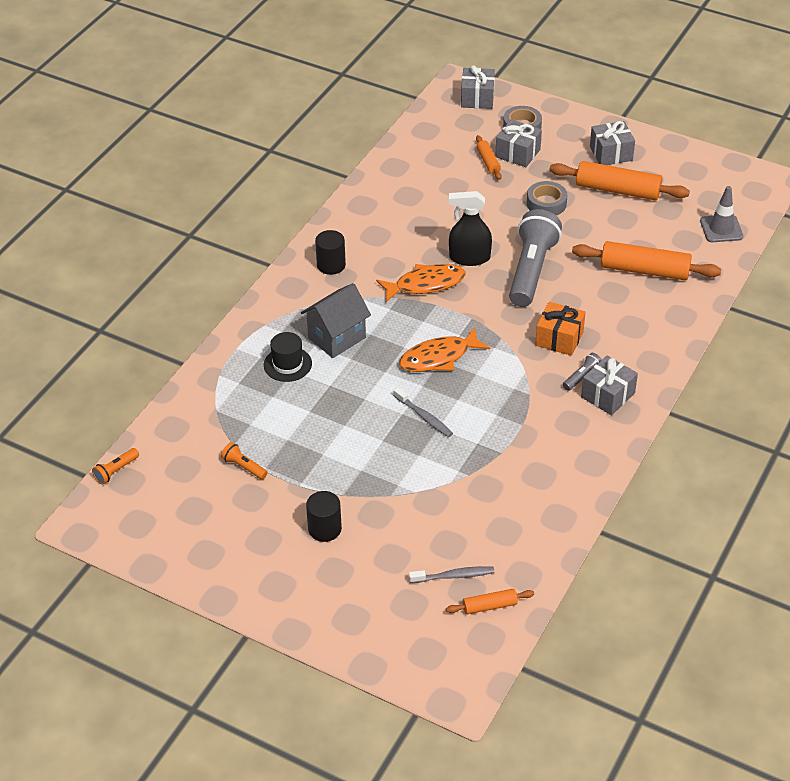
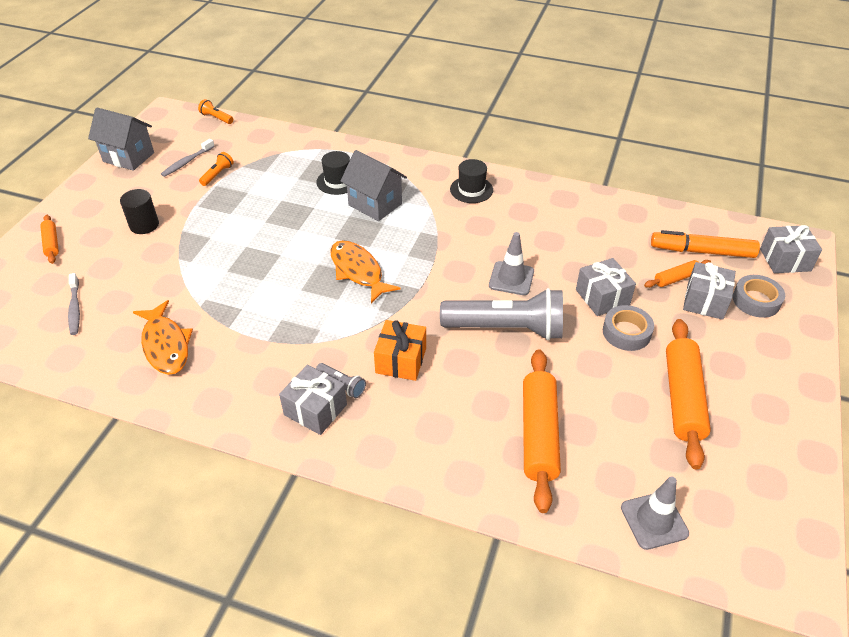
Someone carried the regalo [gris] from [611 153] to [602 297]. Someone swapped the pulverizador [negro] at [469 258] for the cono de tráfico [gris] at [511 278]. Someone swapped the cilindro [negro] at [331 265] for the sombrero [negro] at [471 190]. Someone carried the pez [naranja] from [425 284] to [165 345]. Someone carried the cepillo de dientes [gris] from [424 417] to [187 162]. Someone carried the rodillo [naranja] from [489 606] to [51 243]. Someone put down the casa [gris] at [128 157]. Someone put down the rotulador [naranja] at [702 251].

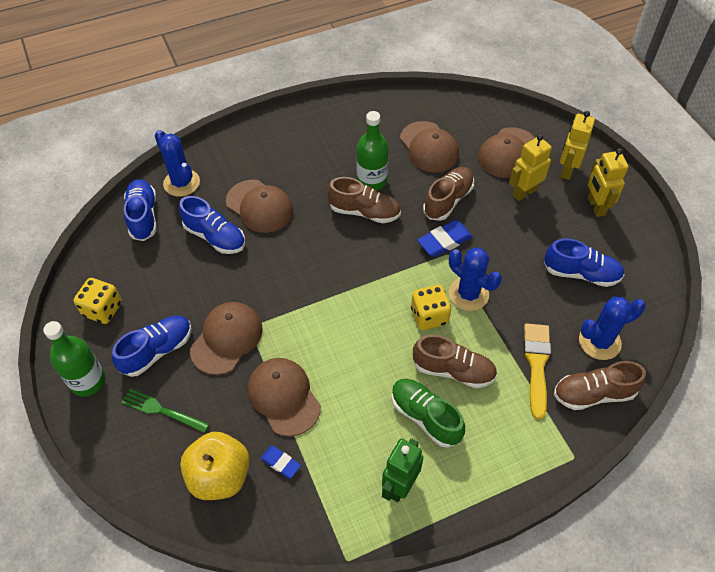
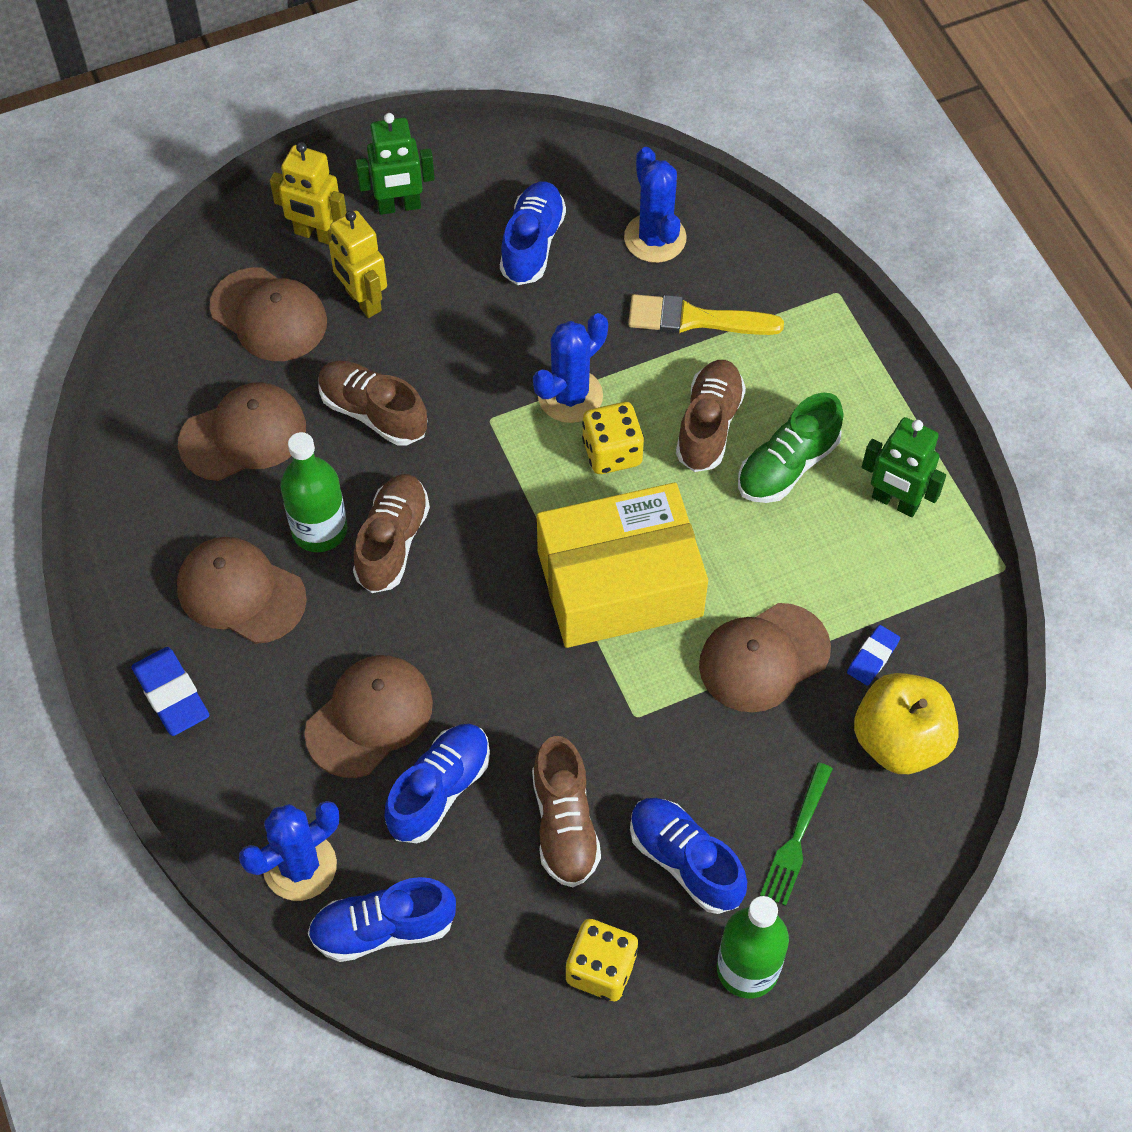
Someone repainted the robot [amarillo] at [595 206], which became the robot [verde] at [399 206]. Someone carried the goma de borrar [azul] from [444 241] to [171 694]. Someone carried the gorra [marrón] from [226 339] to [240 592]. Someone carried the zapato [marrón] from [593 394] to [564 824]. Someone put down the caja [amarillo] at [620 583].

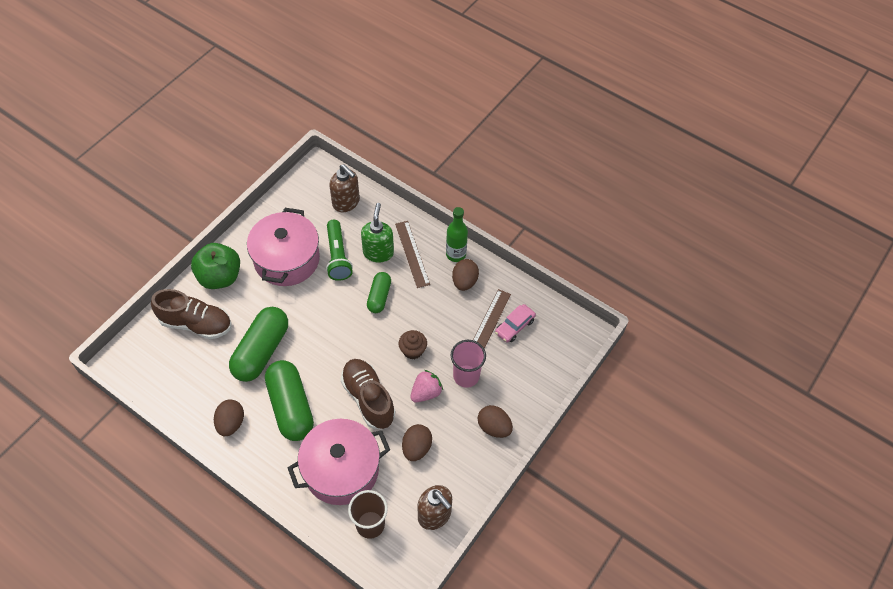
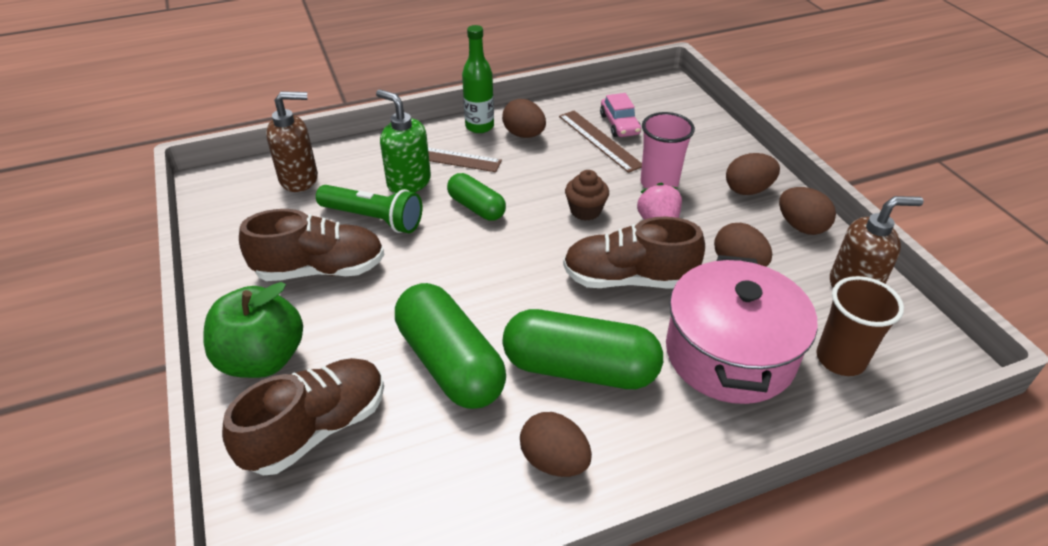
Someone swapped the olla [rosa] at [287 259] for the zapato [marrón] at [320 269]. Someone put down the huevo [marrón] at [801 226].

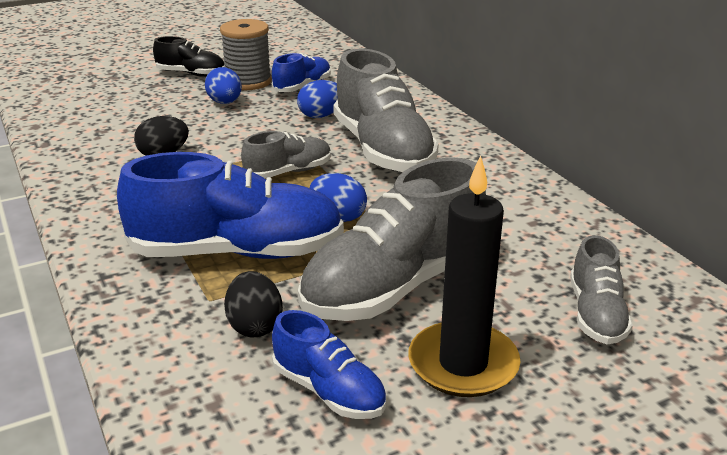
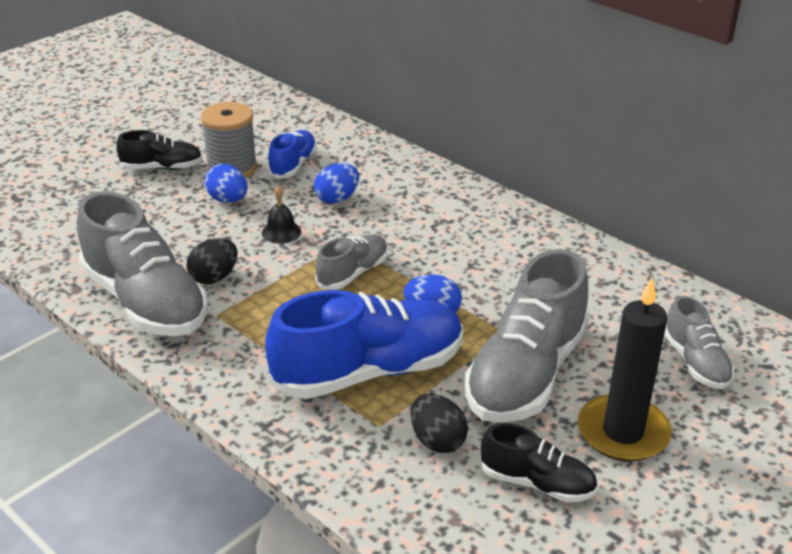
Someone carried the zapato [gris] from [382 150] to [145 301]. Someone repainted the zapato [azul] at [329 391], which became the zapato [negro] at [537 483]. Someone put down the campana [negro] at [281 232].

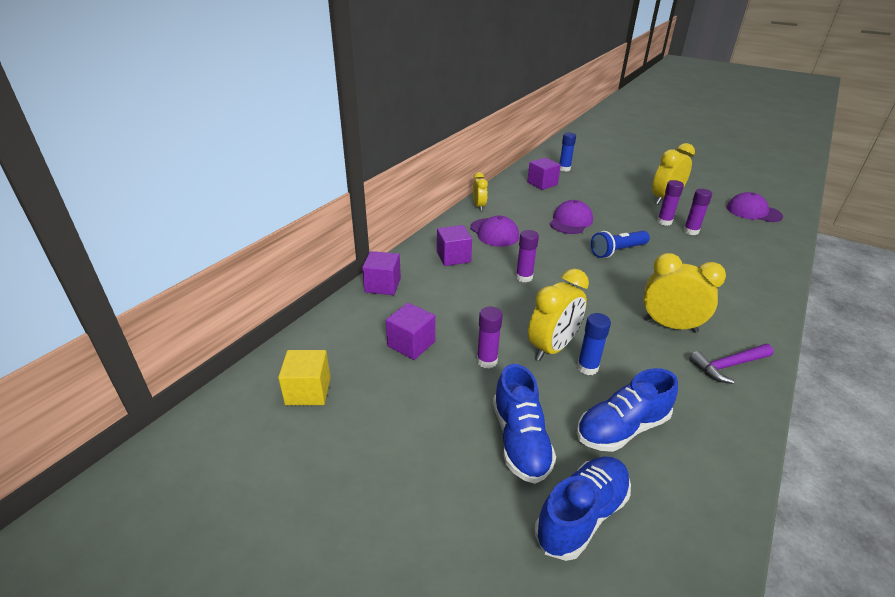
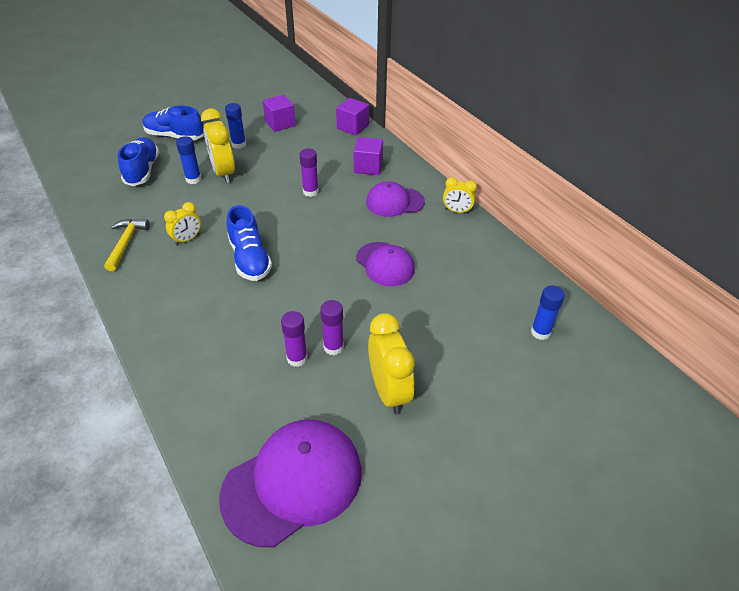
Someone took away the cubo [morado] at [542 183]. Someone scaled the gorra [morado] at [753 212] by 1.63. Someone took away the lámpara de mano [azul] at [617 251]. Someone scaled the despertador [amarillo] at [670 325] by 0.58. Someone repainted the barra de pegamento [morado] at [487 361], which became the barra de pegamento [azul] at [239 144]. Someone repainted the martillo [morado] at [728 366], which became the martillo [amarillo] at [126 243]. Someone took away the cubo [amarillo] at [308 391]. Someone carried the zapato [azul] from [581 515] to [250 259].

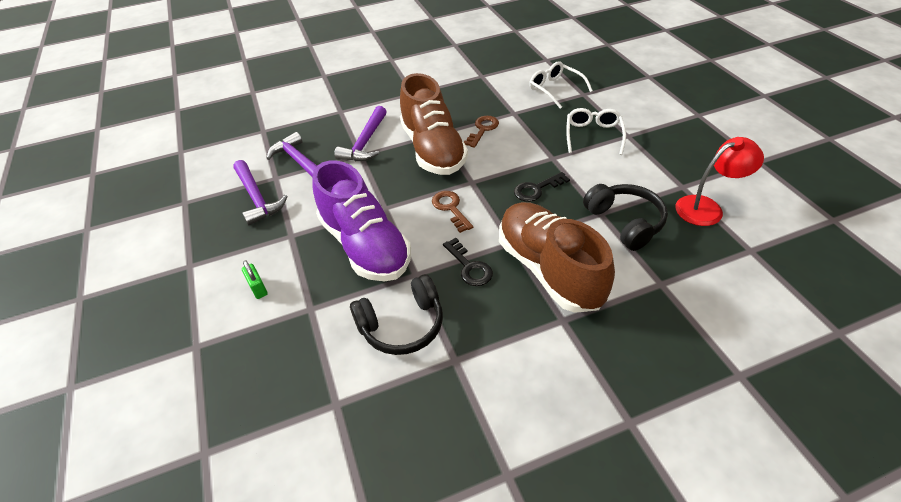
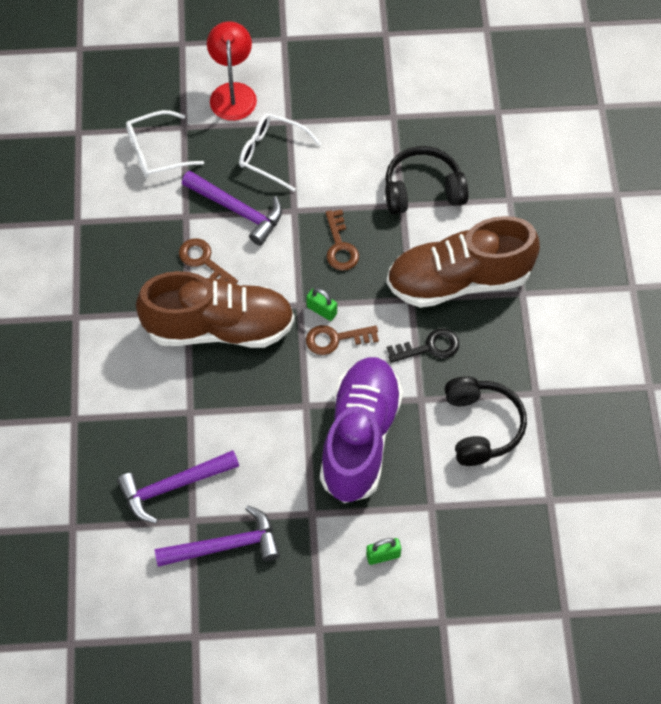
Someone carried the martillo [morado] from [365 142] to [237 210]. Someone carried the lámpara [rojo] from [707 208] to [233 93]. Someone rotated the zapato [morado] at [365 246] by 60 degrees counterclockwise. Someone repainted the llave [negro] at [536 189], which became the llave [marrón] at [340 246]. Someone put down the candado [verde] at [321 310].

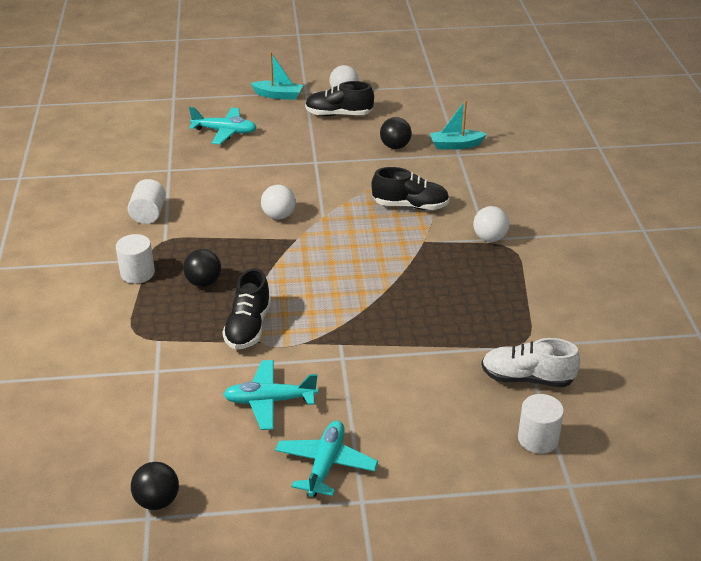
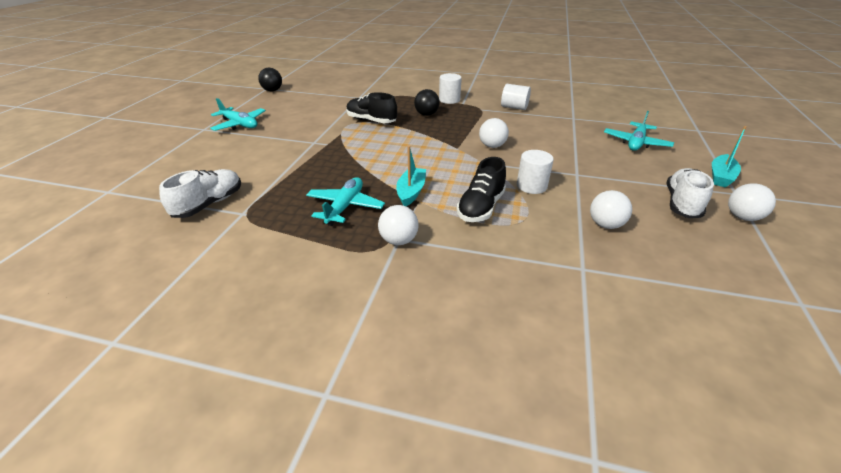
Someone repainted the zapato [negro] at [338 114], which became the zapato [blanco] at [682 203]. Someone carried the barco [turquesa] from [455 145] to [411 192]. Someone repainted the pelota [negro] at [395 146], which became the pelota [blanco] at [605 225]. Someone carried the avión [turquesa] from [269 401] to [345 207]. Someone carried the cilindro [blanco] from [538 439] to [531 186].

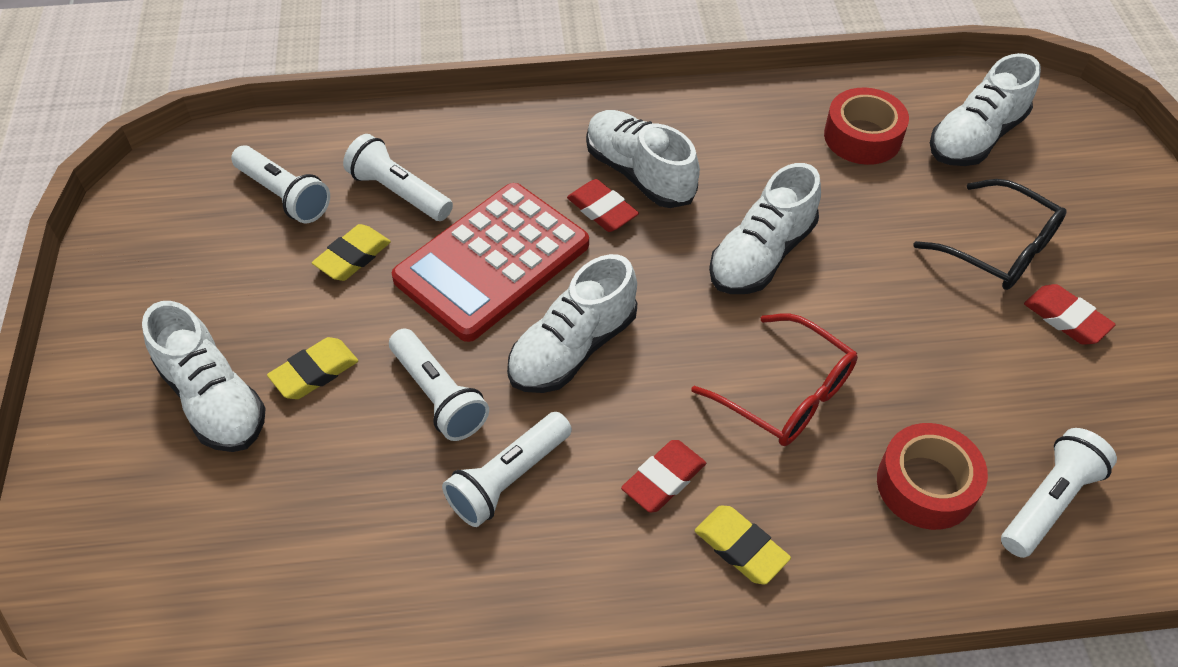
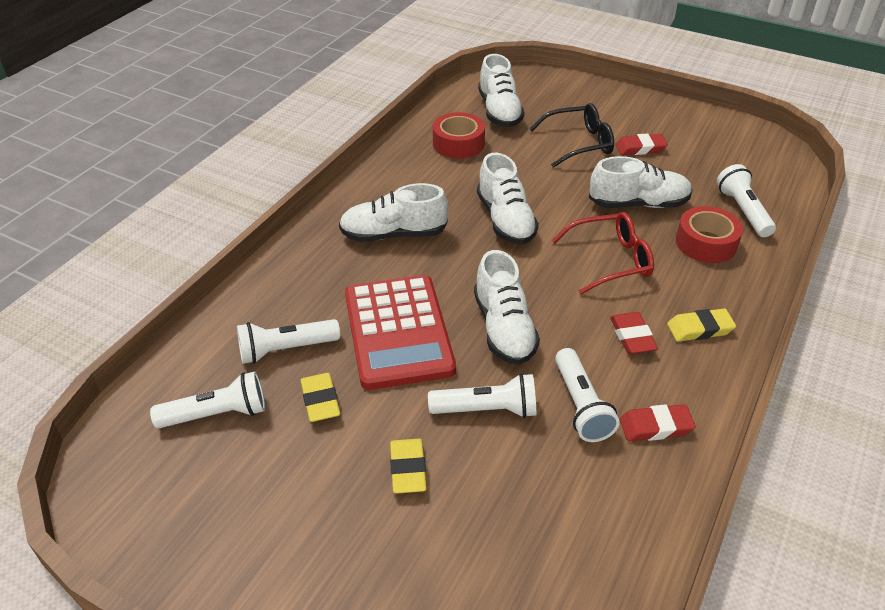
Someone carried the goma de borrar [rojo] from [602 210] to [655 426]. Someone carried the zapato [blanco] from [213 399] to [638 204].

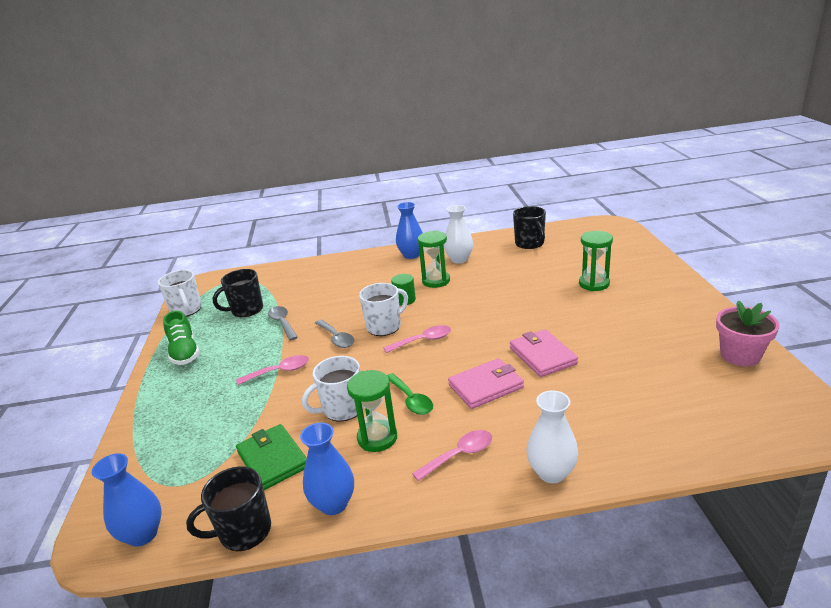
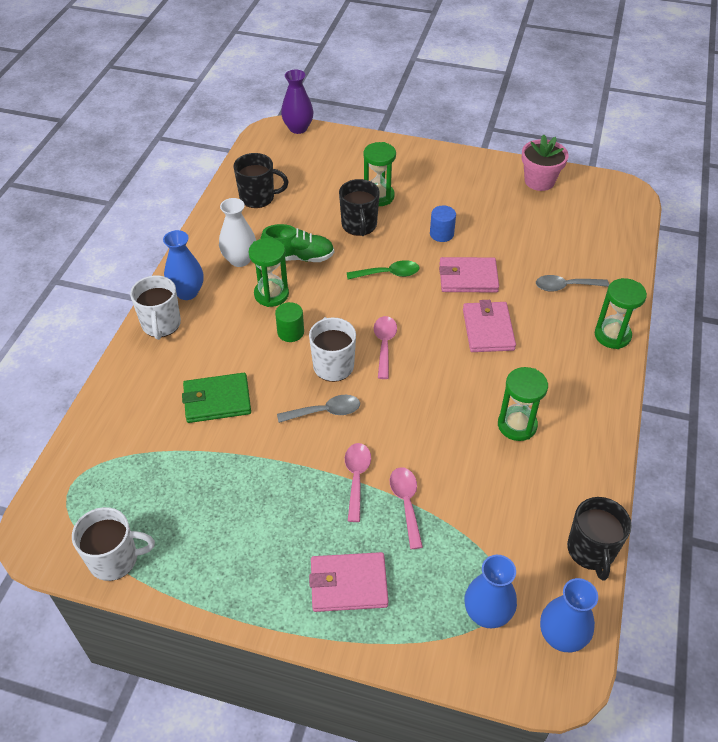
Someone carried the taza [negro] from [246 310] to [359 225]. Someone carried the cuchara [gris] from [282 323] to [565 286]. Someone carried the zapato [verde] from [184 352] to [299 257]. Someone carried the taza [blanco] from [342 409] to [161 324]. Someone carried the cuchara [verde] from [411 400] to [388 274]. Someone swapped the florero [blanco] at [551 473] for the reloj de arena [verde] at [612 335]. Someone carried the florero [azul] from [333 504] to [487 613]. Someone carried the cartera [verde] from [273 459] to [217 400]. Someone carried the cuchara [rosa] from [459 455] to [406 503]. Someone put down the florero [morado] at [298 128]. Someone put down the cilindro [azul] at [441 234]. Someone put down the cartera [rosa] at [348 584].

